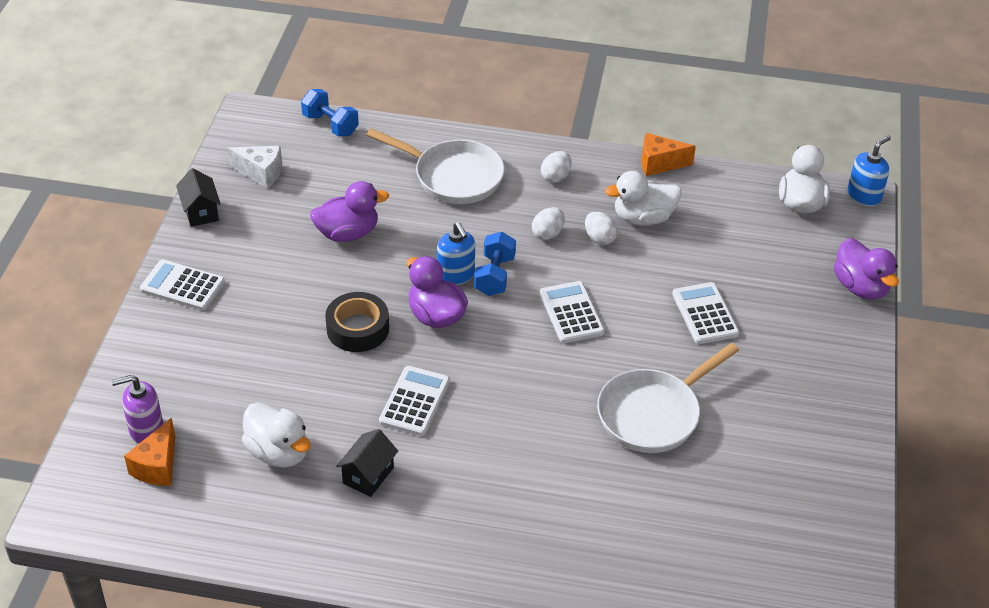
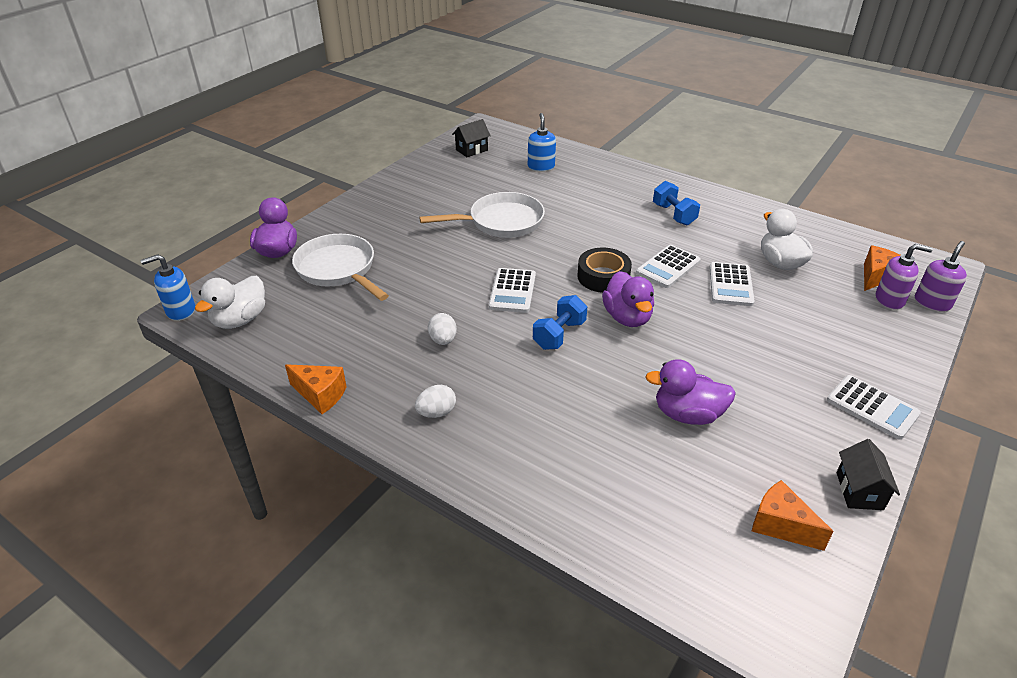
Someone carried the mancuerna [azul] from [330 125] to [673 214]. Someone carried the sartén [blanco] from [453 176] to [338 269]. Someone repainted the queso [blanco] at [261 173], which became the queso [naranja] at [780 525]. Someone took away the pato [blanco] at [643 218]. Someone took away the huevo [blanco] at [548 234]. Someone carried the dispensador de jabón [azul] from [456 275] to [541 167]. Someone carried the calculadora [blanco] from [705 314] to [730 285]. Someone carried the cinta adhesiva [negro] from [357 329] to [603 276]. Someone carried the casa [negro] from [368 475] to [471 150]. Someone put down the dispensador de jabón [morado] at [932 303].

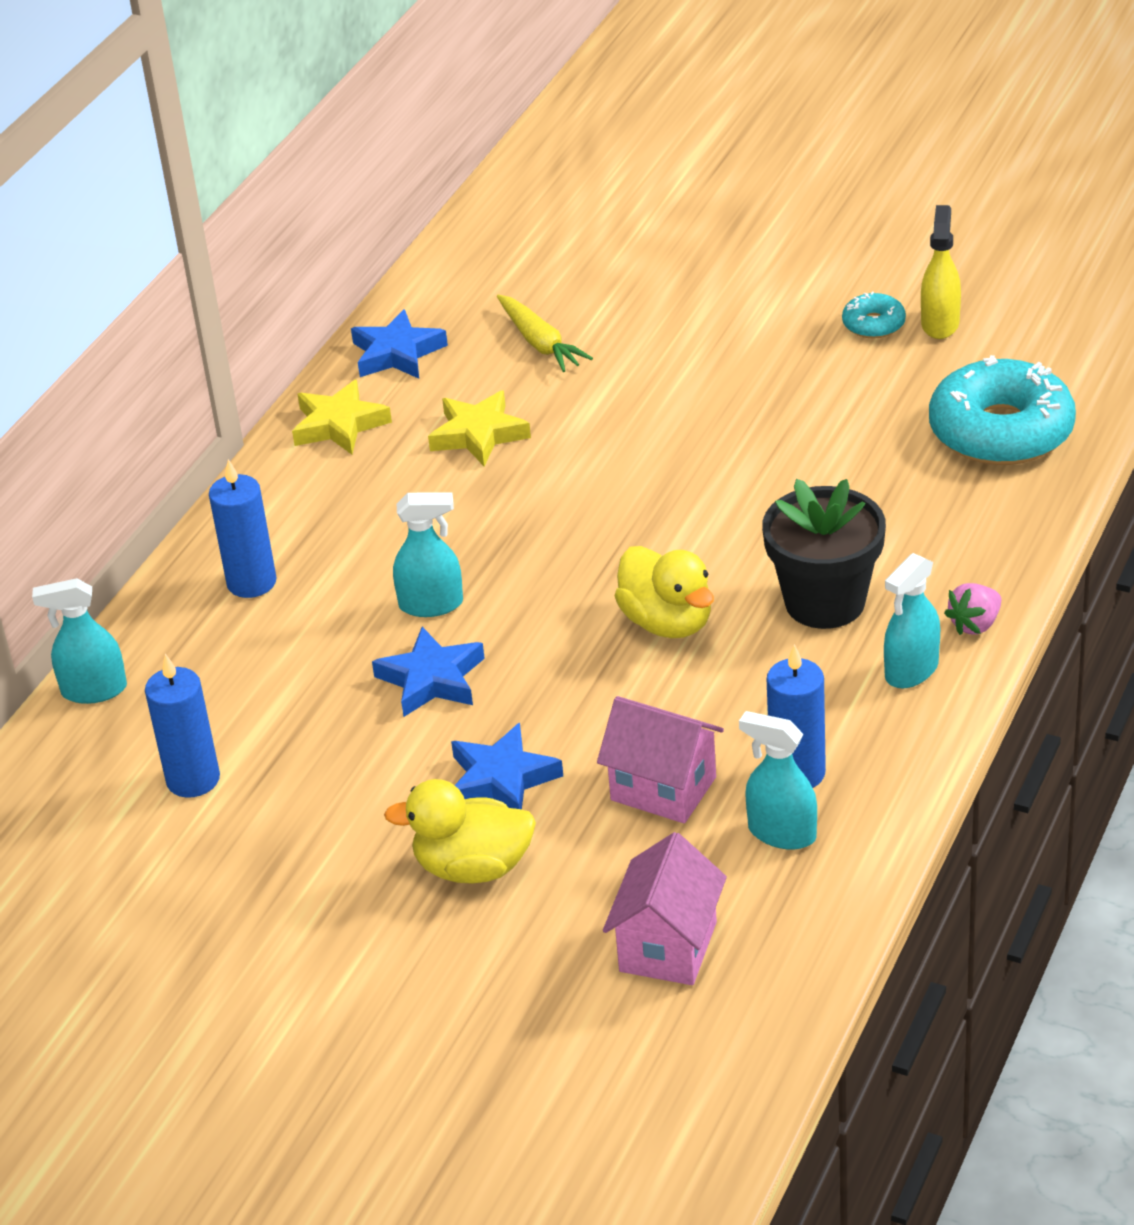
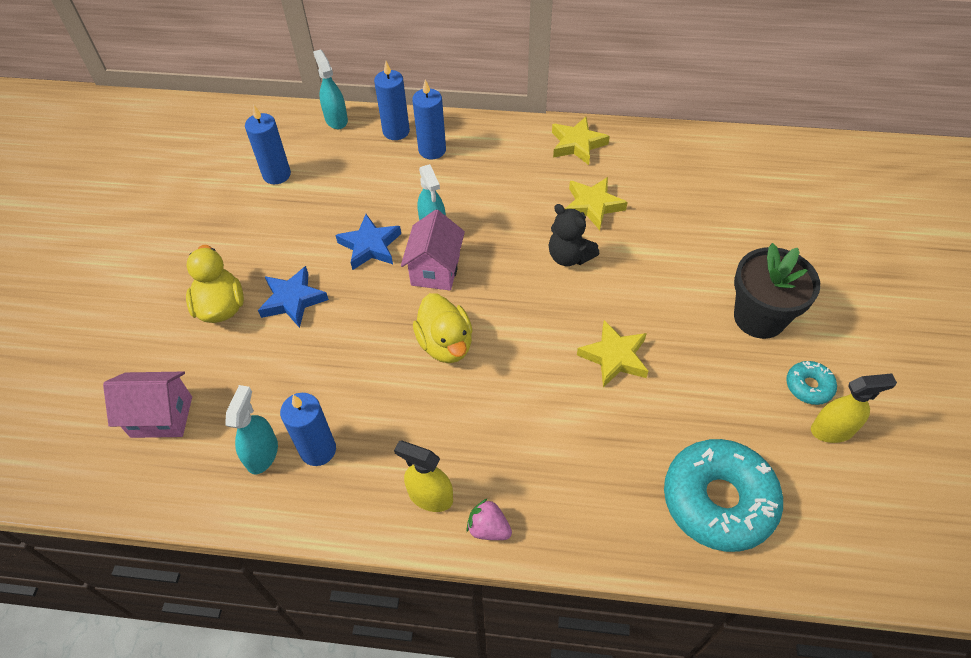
Someone took away the zanahoria [amarillo] at [540 343]. Someone took away the estrella [azul] at [397 353]. Someone carried the maceta [negro] from [825 602] to [759 317]. Someone rotated the pato [amarillo] at [667 622] by 60 degrees counterclockwise. Someone repainted the pulverizador [turquesa] at [911 670], which became the pulverizador [amarillo] at [430 496]. Someone carried the casa [rosa] from [663 788] to [435 270]. Someone put down the vela [azul] at [396 131]. Someone put down the osito [negro] at [569 256]. Someone put down the estrella [amarillo] at [614 357].

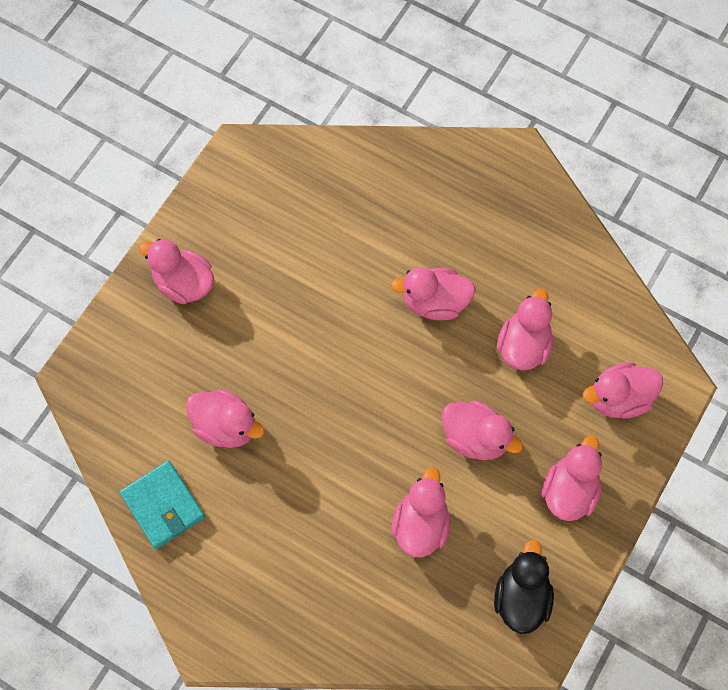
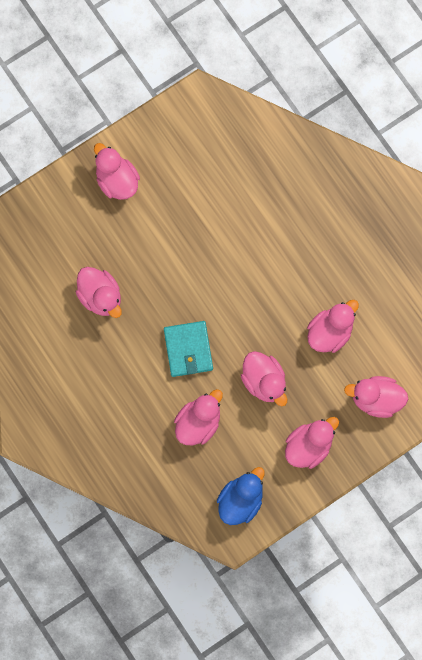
Someone took away the pato [rosa] at [435 302]. Someone carried the cartera [turquesa] from [163 506] to [188 349]. Someone repainted the pato [negro] at [521 597], which became the pato [azul] at [240 500].

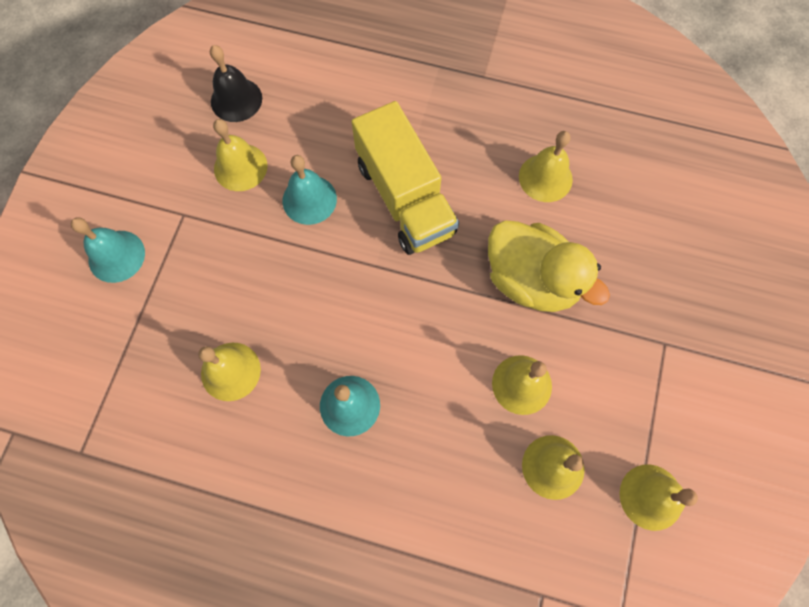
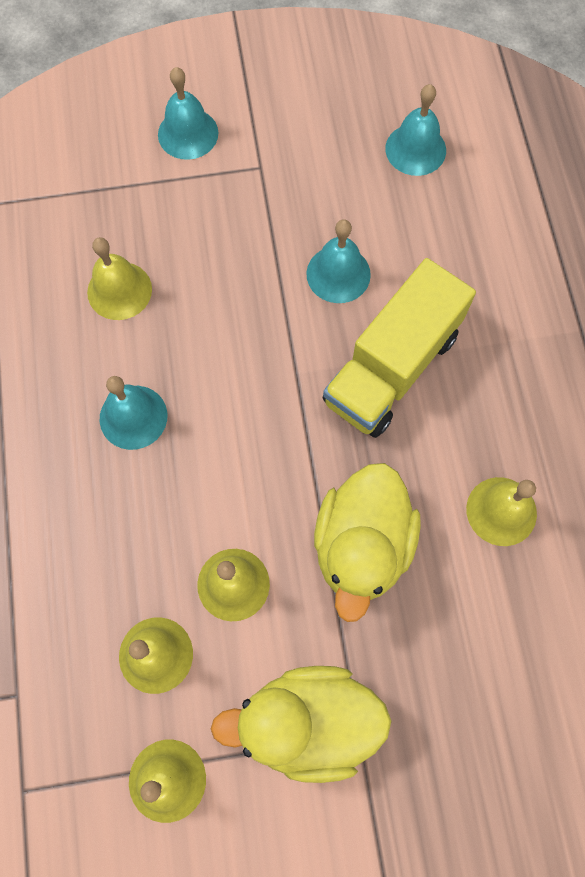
Someone repainted the campana [negro] at [236 99], which became the campana [turquesa] at [415 149]. Someone took away the campana [amarillo] at [240 167]. Someone put down the pato [amarillo] at [308 722].

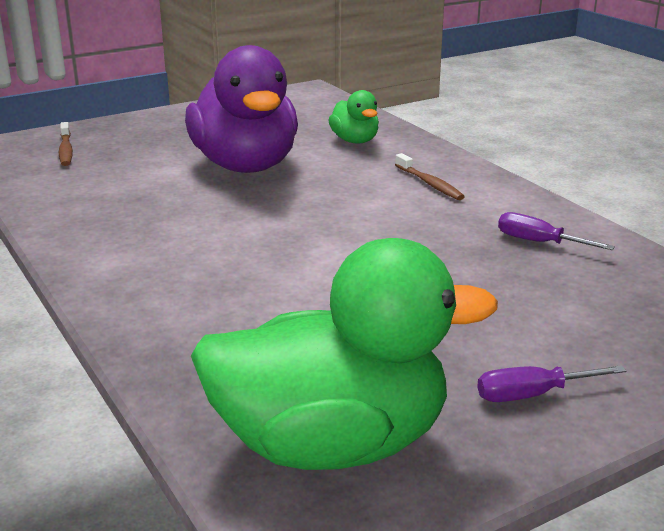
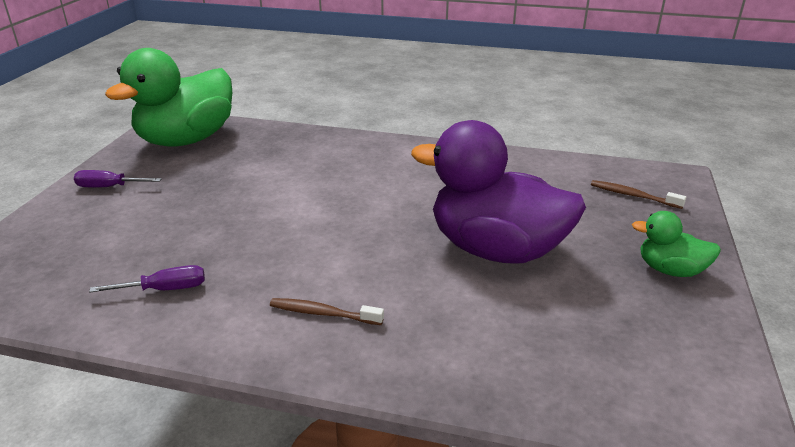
Someone carried the pato [verde] from [355 141] to [670 270]. Someone rotated the destornillador [morado] at [532 395] by 120 degrees counterclockwise.

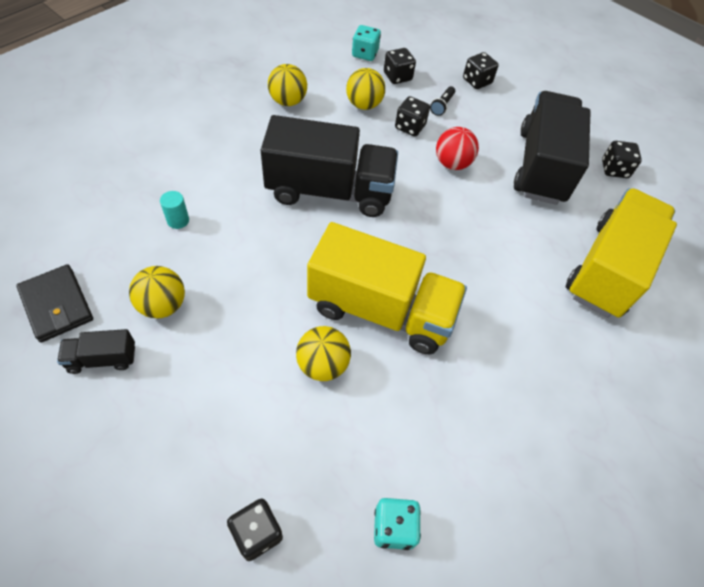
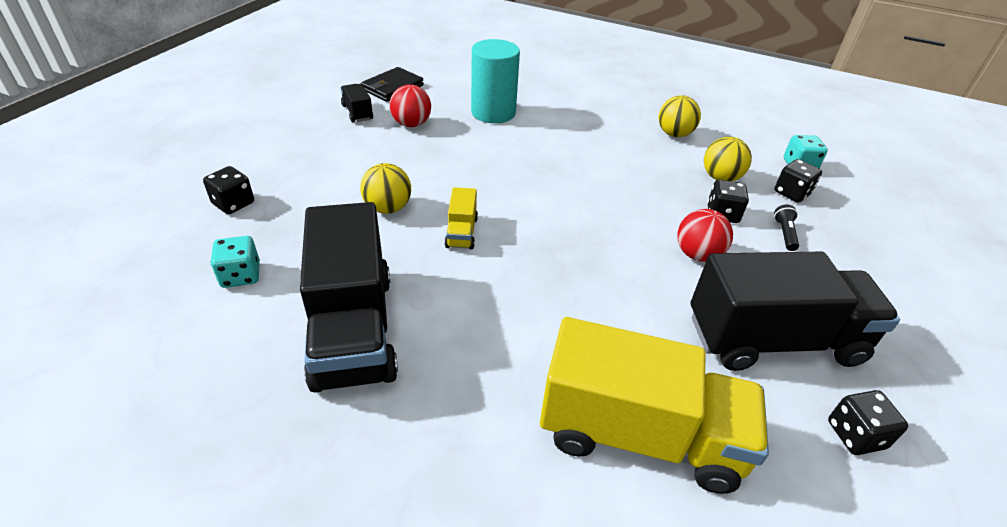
Someone took away the dado [negro] at [477 81]. Someone rotated the lámpara de mano [negro] at [442 106] by 90 degrees clockwise. Someone carried the camión [negro] from [329 191] to [353 329]. Someone scaled the cilindro [turquesa] at [178 220] by 2.42. Someone scaled the camión [amarillo] at [381 310] by 0.43. Someone repainted the pelota [amarillo] at [163 305], which became the pelota [rojo] at [411 124].

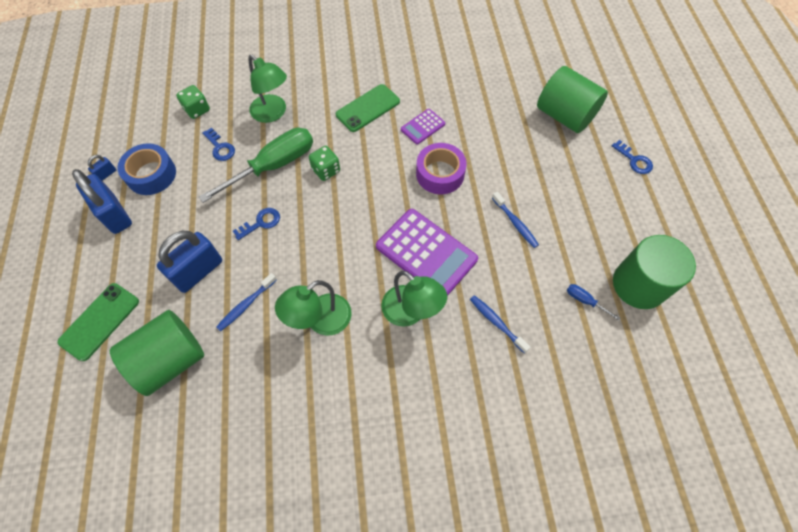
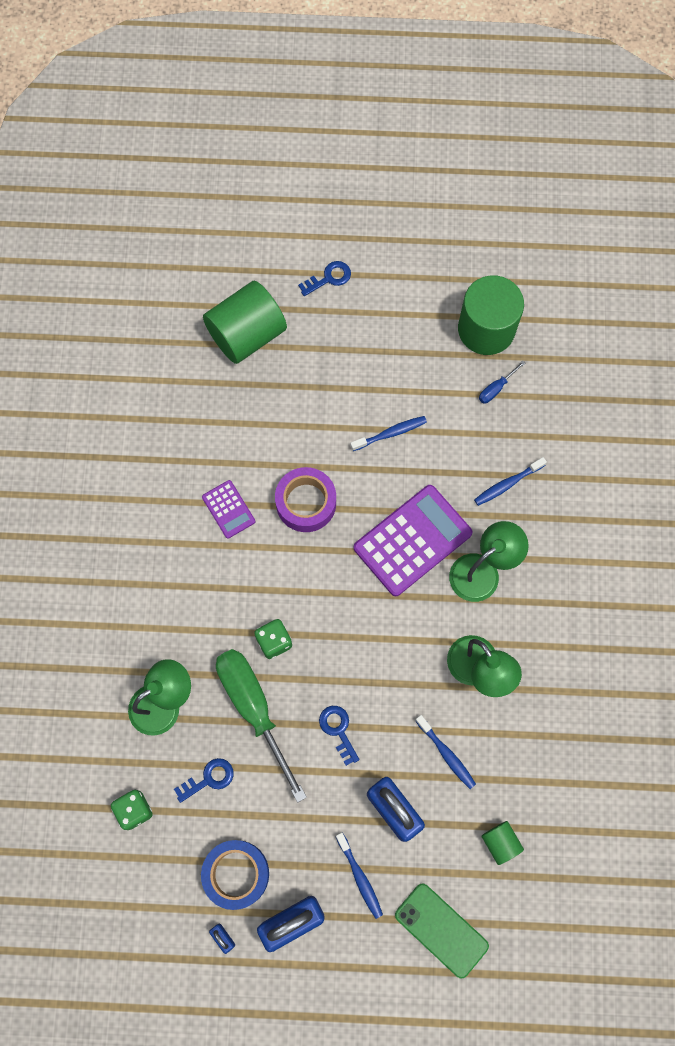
Someone took away the móvil [verde] at [368 108]. Someone scaled the cilindro [verde] at [170 359] by 0.47. Someone put down the cepillo de dientes [azul] at [360 877].

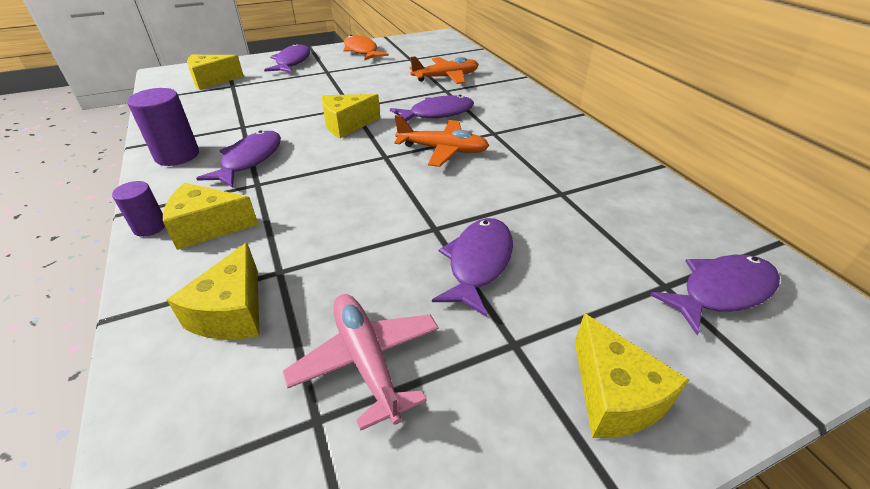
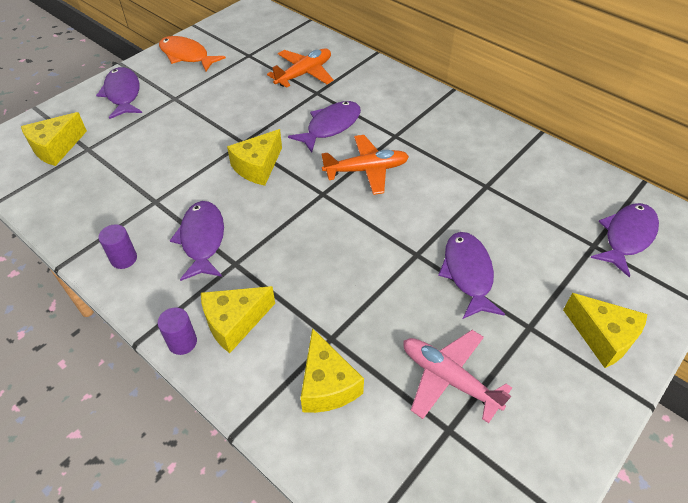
Someone scaled the cilindro [morado] at [177 155] by 0.60.

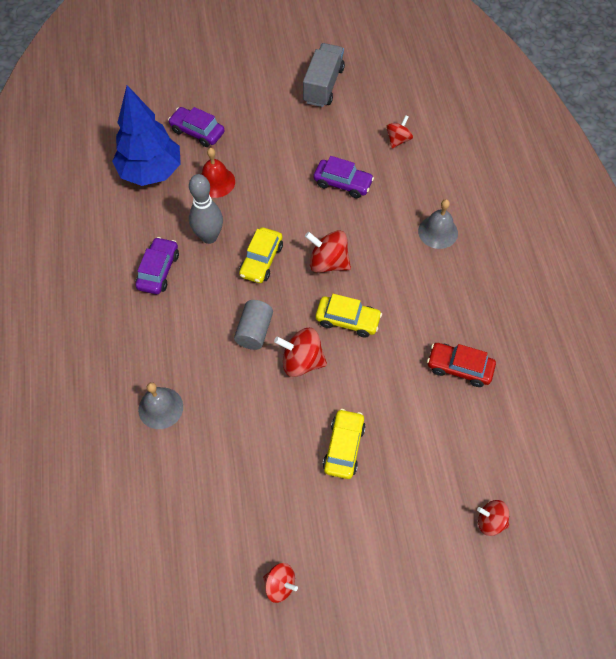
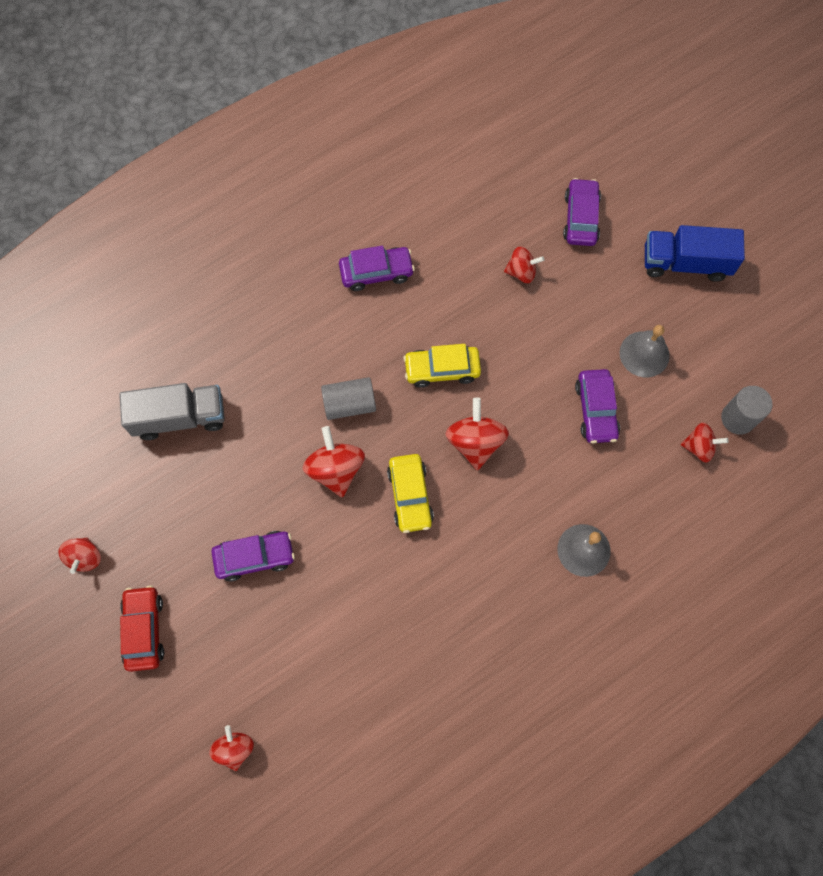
Someone carried the camión [gris] from [323 85] to [179 417]. Someone took away the árbol [azul] at [151 172]. Someone swapped the campana [rojo] at [216 182] for the peonza [rojo] at [521 272]. Someone took away the bolo [gris] at [209 237]. Someone carried the coche [rojo] from [459 368] to [144 630]. Someone carried the campana [gris] from [160 408] to [644 354]. Someone repainted the coche [amarillo] at [344 447], which became the coche [morado] at [255 557]. Someone put down the camión [azul] at [685 263]. Someone put down the cilindro [gris] at [738 418].

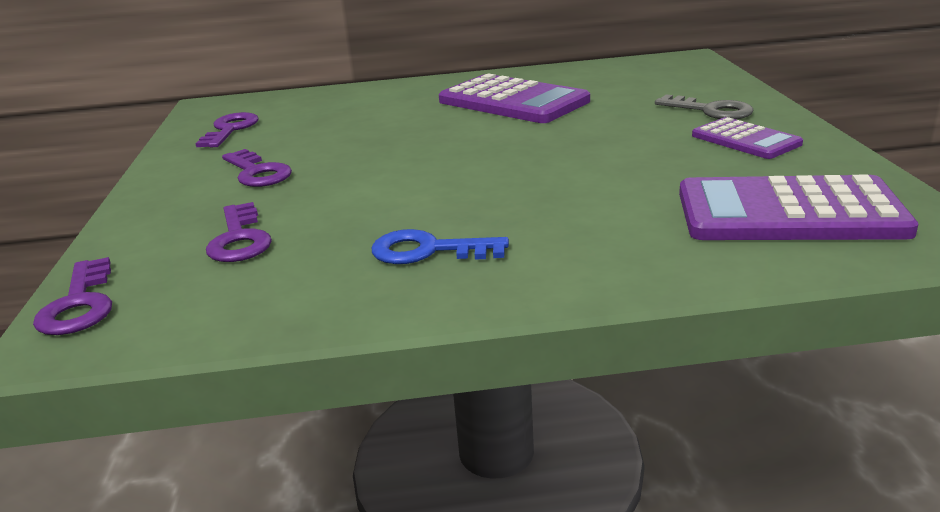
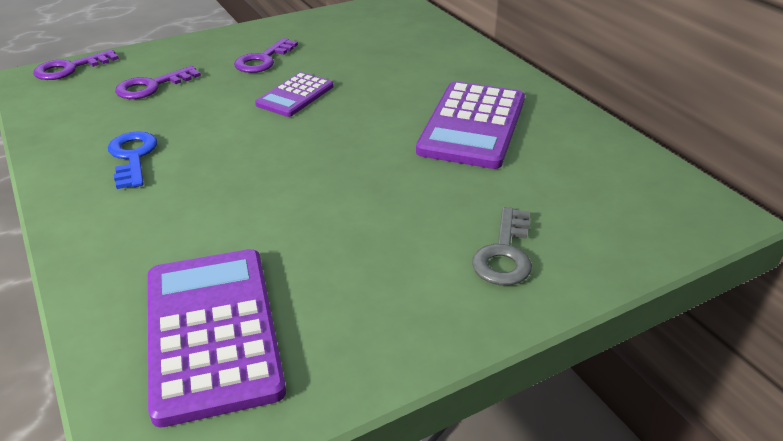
Someone took away the llave [morado] at [230 130]. Someone carried the calculadora [morado] from [745 140] to [295 95].

